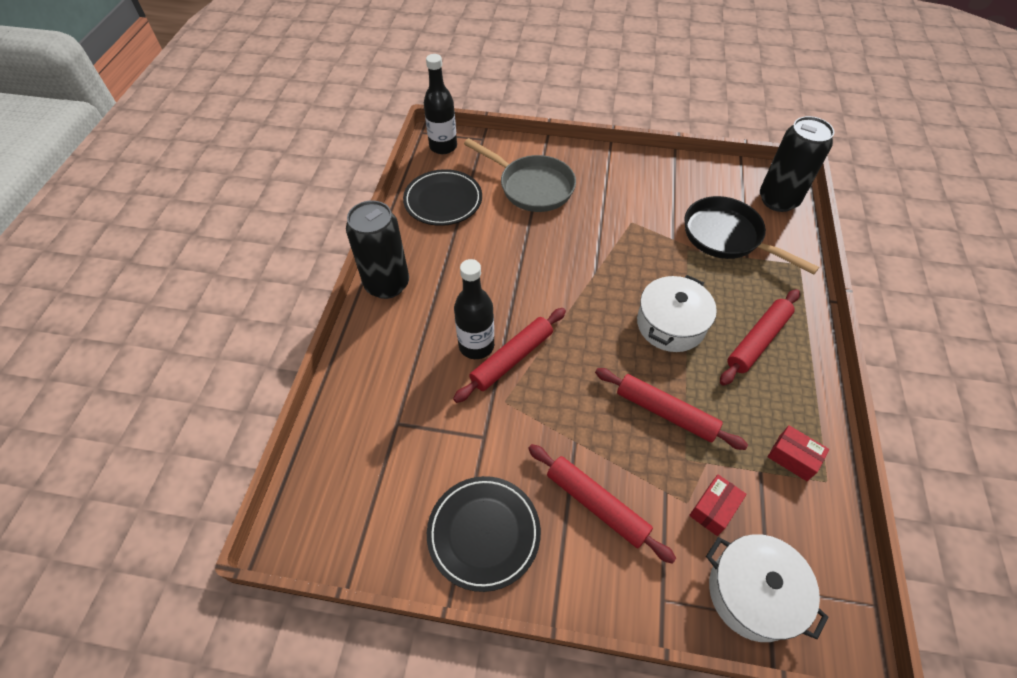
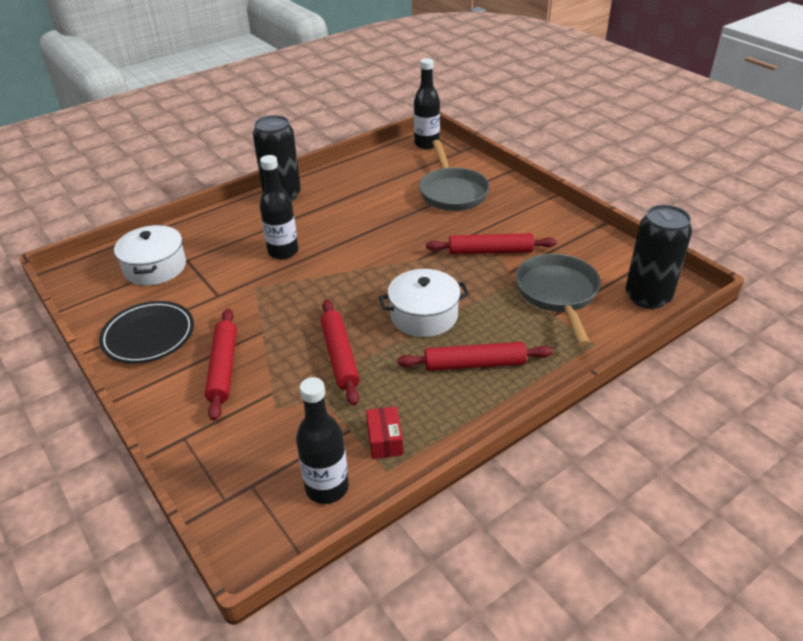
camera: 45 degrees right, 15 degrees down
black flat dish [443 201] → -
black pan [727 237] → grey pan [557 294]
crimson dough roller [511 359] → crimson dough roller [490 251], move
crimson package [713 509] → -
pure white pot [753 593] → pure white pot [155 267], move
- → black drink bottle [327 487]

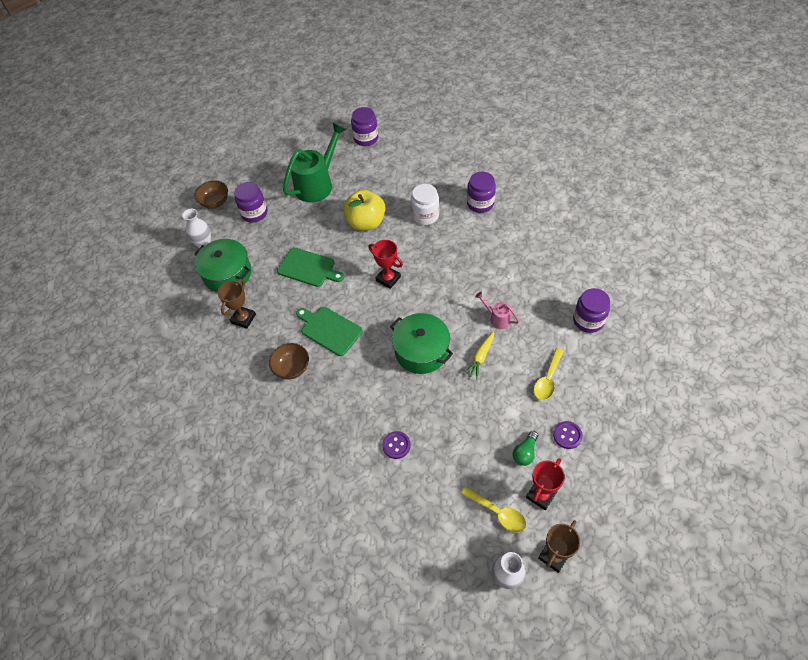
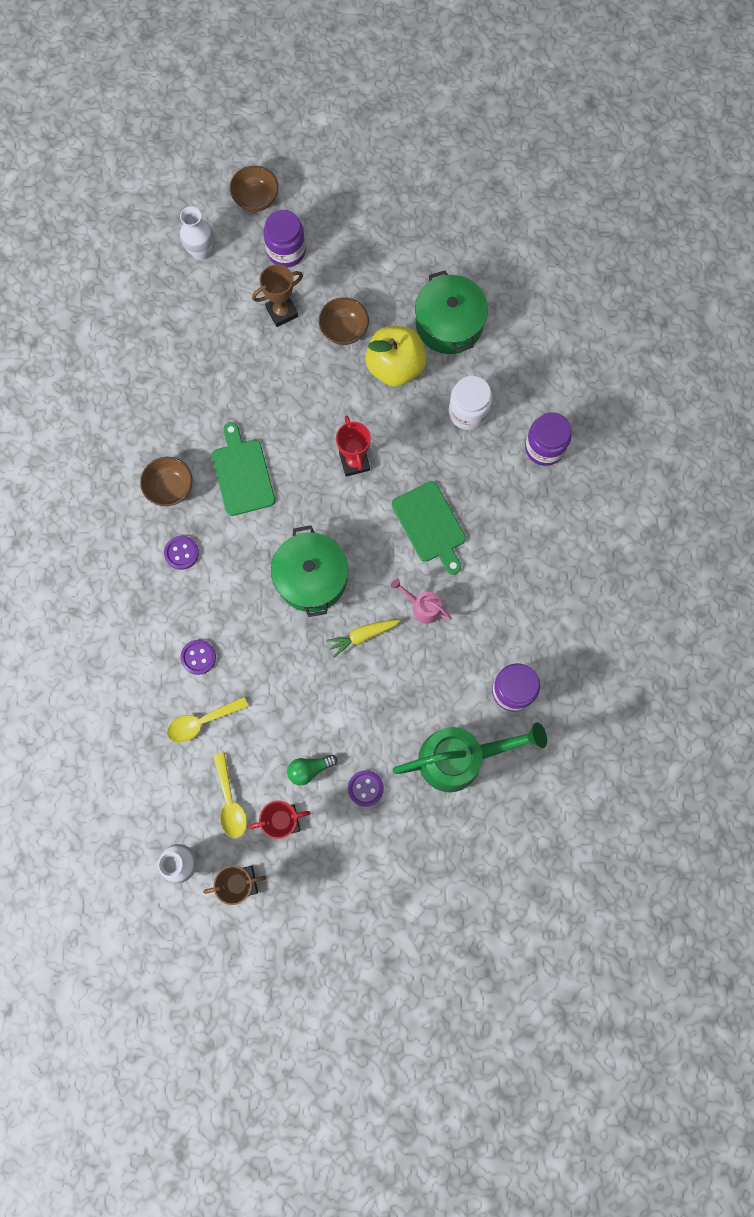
camera: 35 degrees right, 20 degrees up
purple jar [366 138] → -
emerald watering pot [318 183] → emerald watering pot [461 757], move
emerald pot [227 274] → emerald pot [449 324], move
emerald bread board [308 268] → emerald bread board [430 525], move
dark brown award cup [243 319] → dark brown award cup [282 312], move
rose-pink watering pot [497 318] → rose-pink watering pot [422 607], 45 degrees counterclockwise
golden tablespoon [548 379] → golden tablespoon [202 722], move
- → dark brown deep dish [344 330]
- → purple sewing button [181 553]

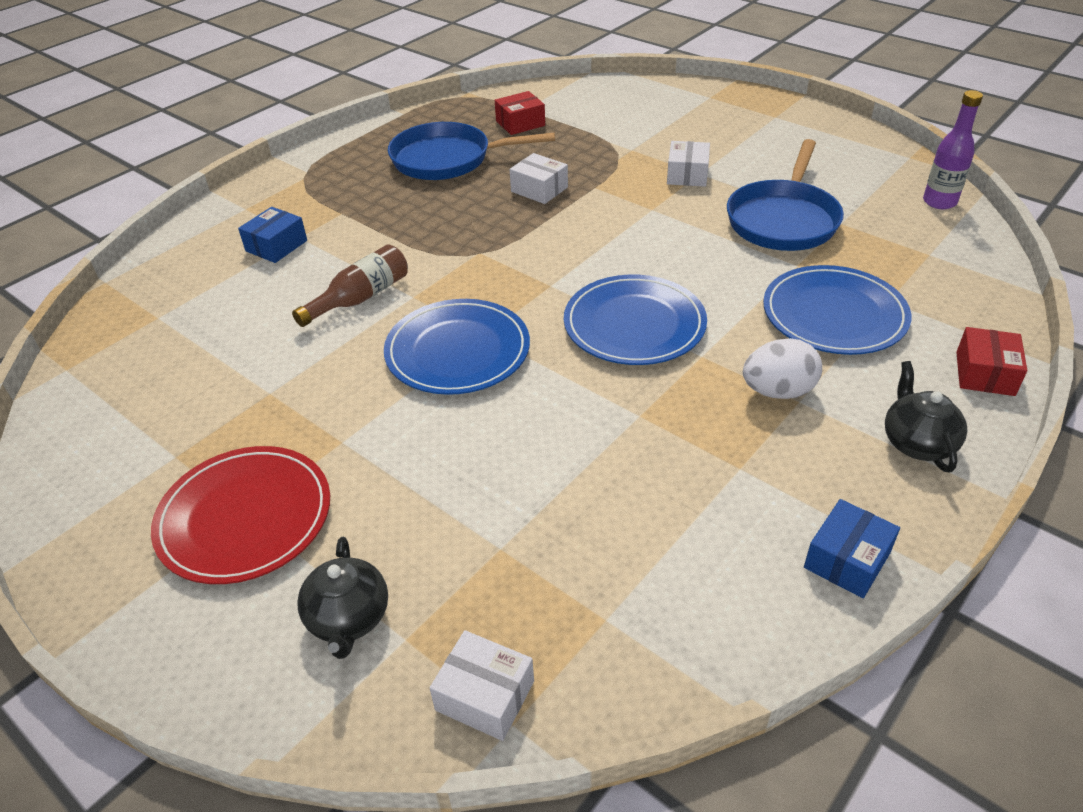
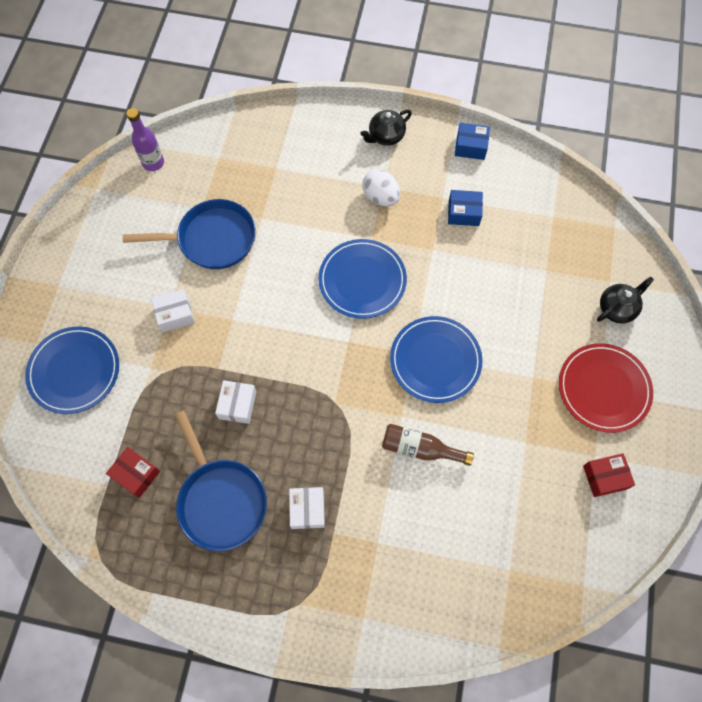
camera: 120 degrees left, 25 degrees up
cobalt package [276 246] → cobalt package [463 213], move
cobalt flat dish [834 315] → cobalt flat dish [74 371], move
crimson package [985 373] → crimson package [605 477], move
pure white package [485 695] → pure white package [307 509], move

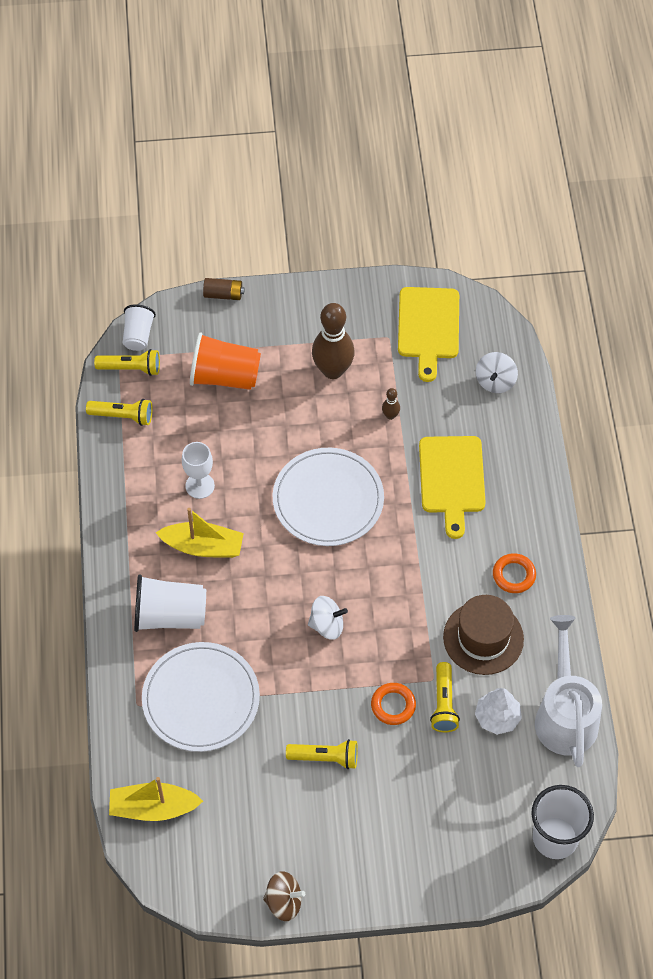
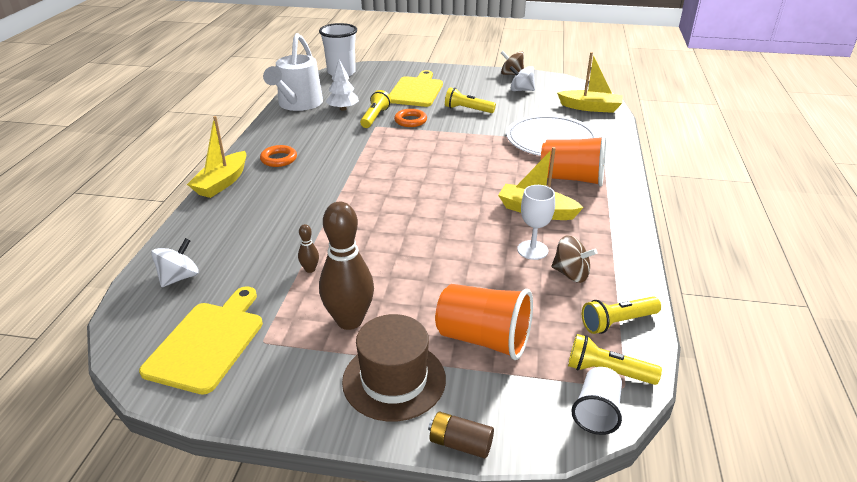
camera: 165 degrees left, 25 degrees down
golden pocket torch [123 416] → golden pocket torch [617 322], 45 degrees counterclockwise
golden bread board [452 479] → golden bread board [416 91], move
pure white flat dish [328 499] → -
pure white tumbler [170 615] → bright orange tumbler [572 179]
dark brown tall hat [483 638] → dark brown tall hat [394 380], move
pure white spinning top [327 625] → pure white spinning top [521 90], move
- → golden toy boat [222 182]
- → dark brown spinning top [571 274]

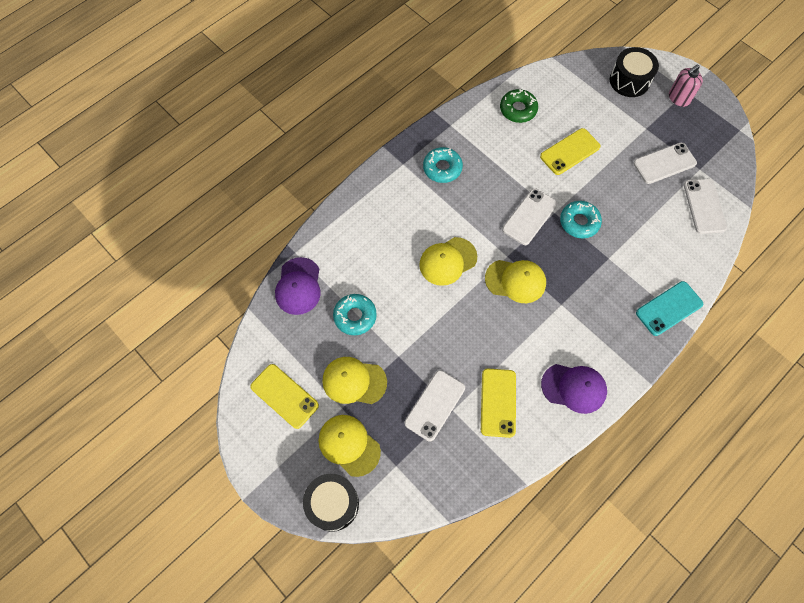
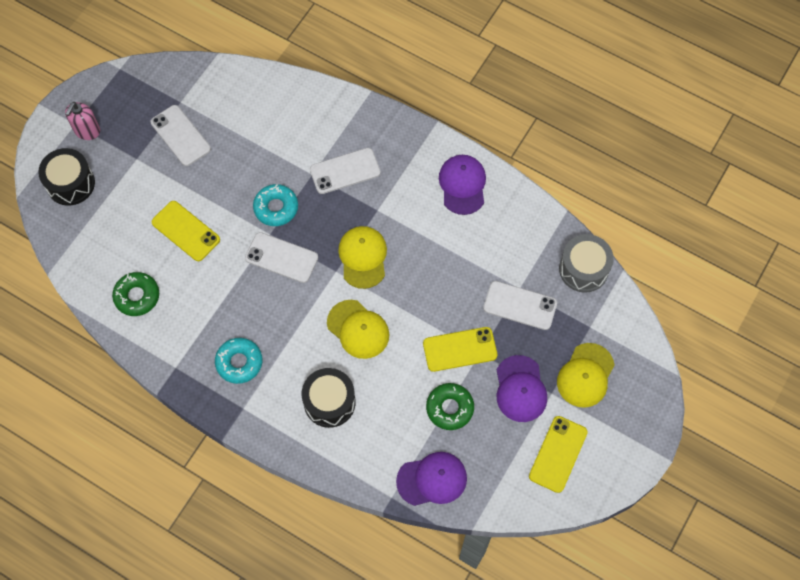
camera: 105 degrees left, 0 degrees up
rose-pink pump bottle [678 98] → rose-pink pump bottle [87 131], 75 degrees clockwise
pure white phone [704 206] → pure white phone [345 171], move
aqua phone [669 308] → -
aqua donut [355 316] → emerald donut [449 408]
golden peaked cap [354 381] → purple peaked cap [520 389]
golden phone [498 402] → golden phone [460 349], move
black drum [333 504] → black drum [329 402], move
- → grey drum [583 269]

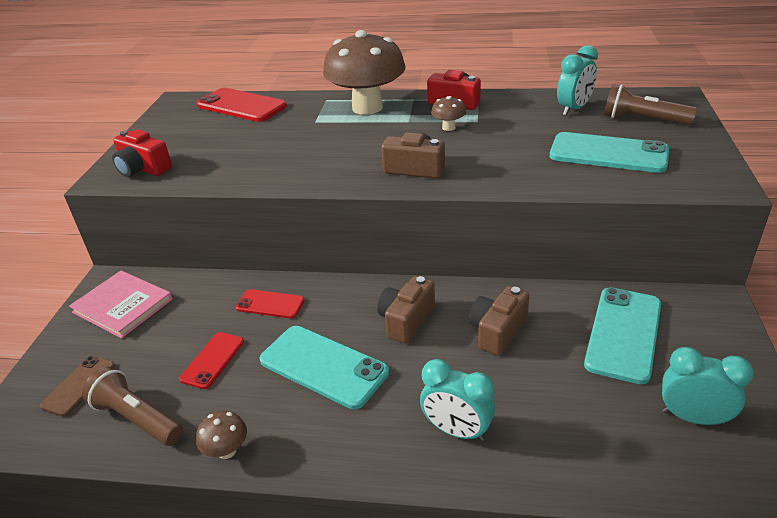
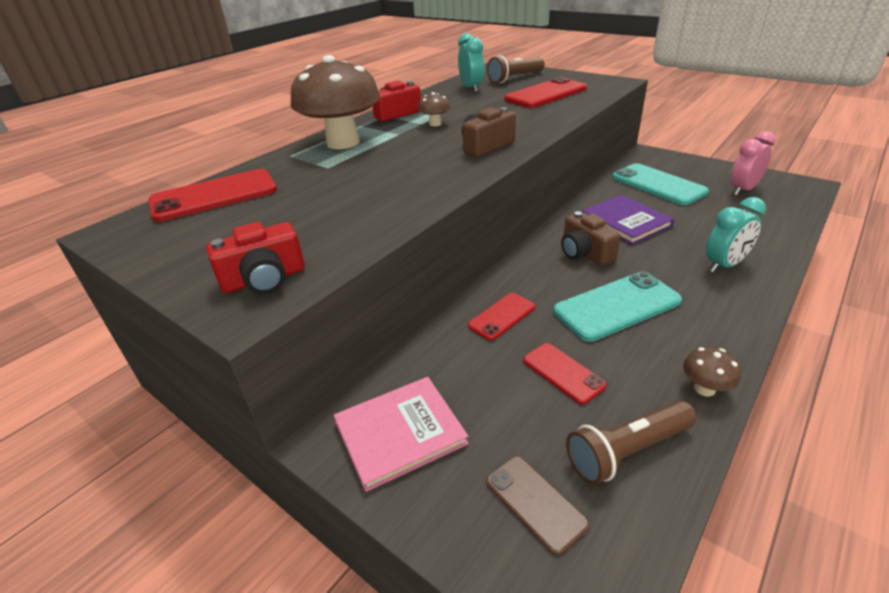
camera: 60 degrees left, 0 degrees up
aqua phone [608 153] → crimson phone [546 94]
dark brown compact camera [497 331] → purple hardback [625 221]
aqua clock [693 417] → rose-pink clock [743 190]

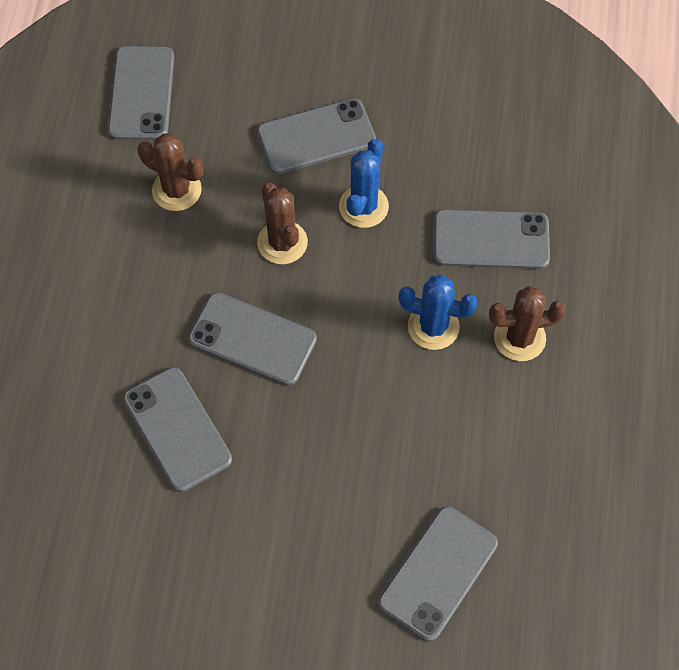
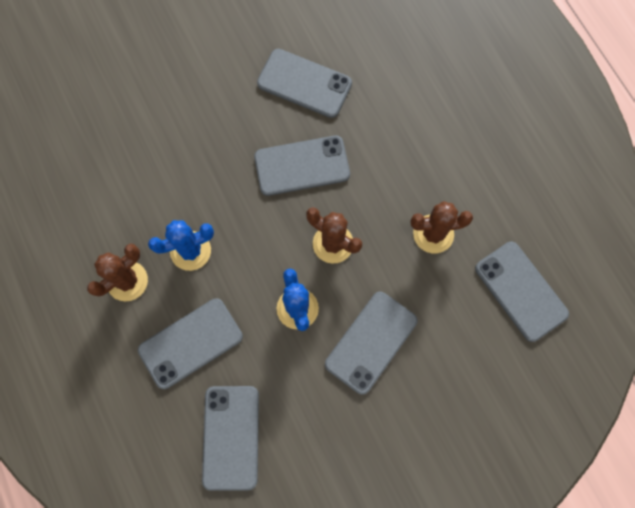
camera: 145 degrees right, 10 degrees up
grey phone [438 573] → grey phone [231 437], move

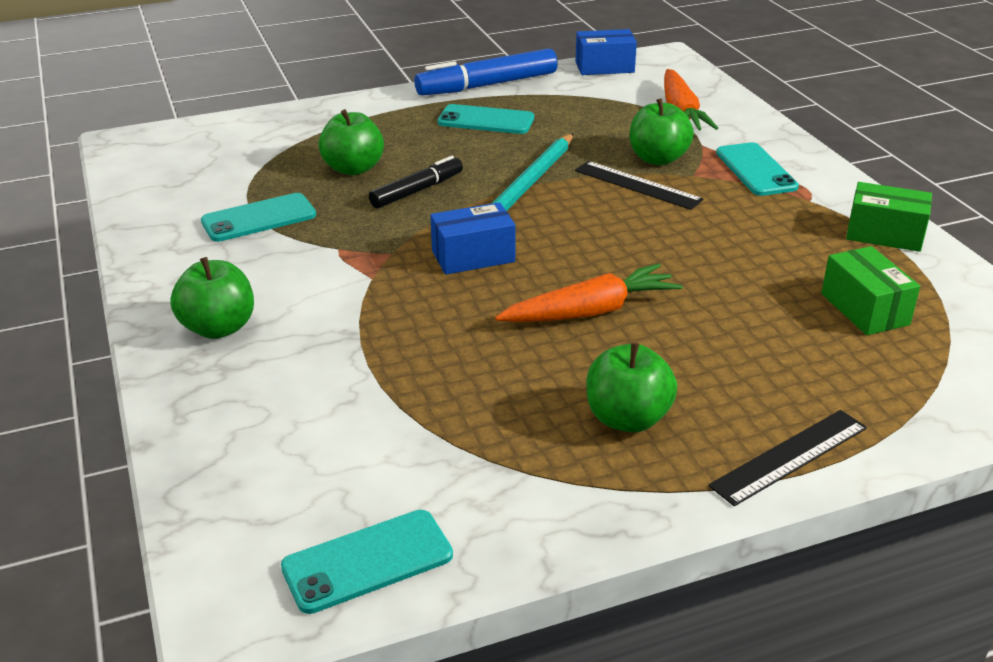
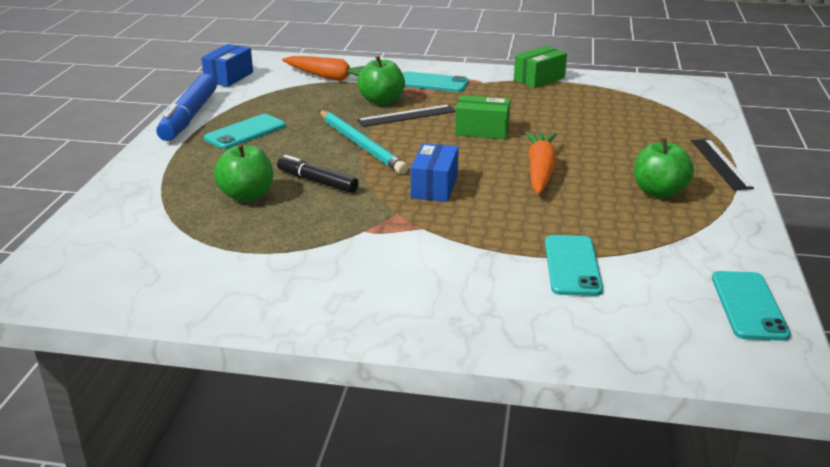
camera: 60 degrees left, 5 degrees down
black marker pen [417 191] → black marker pen [317 181], 45 degrees counterclockwise
aqua phone [259 218] → aqua phone [572 266], move
emerald package [864 309] → emerald package [482 131], move
emerald apple [218 328] → -

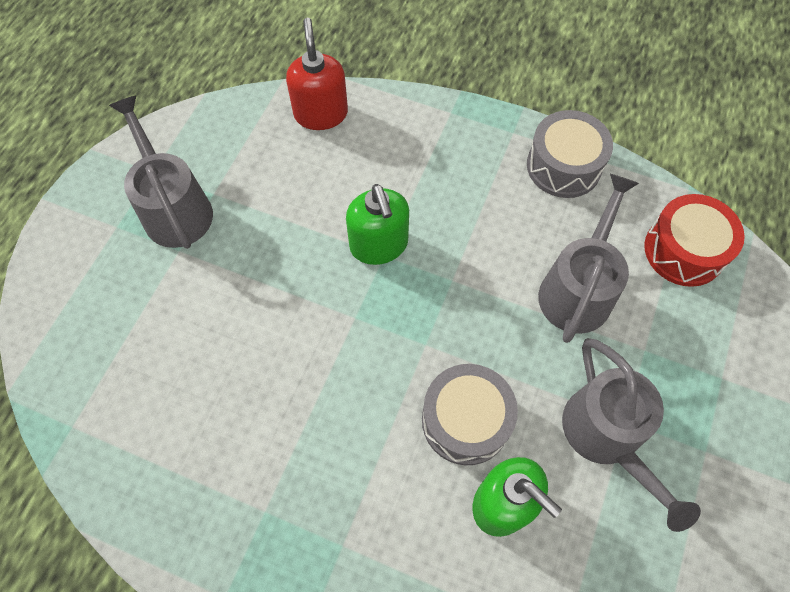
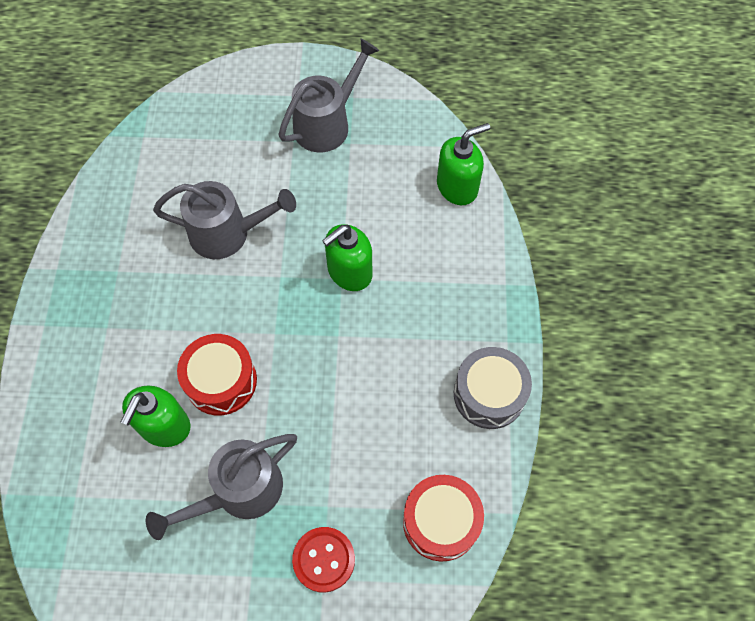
camera: 70 degrees right, 0 degrees up
crimson pump bottle [321 113] → emerald pump bottle [457 187]
grey watering pot [578 288] → grey watering pot [228 233], move
grey drum [465 420] → crimson drum [221 381]
- → crimson sewing button [324 559]

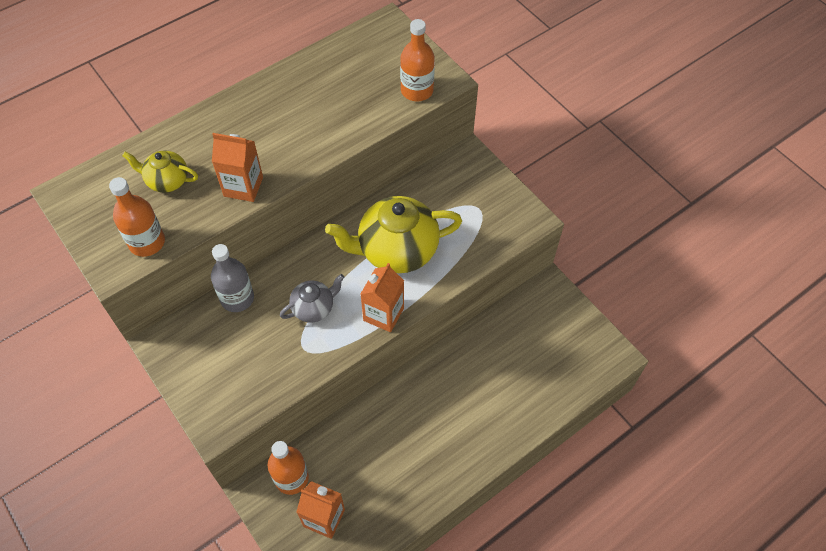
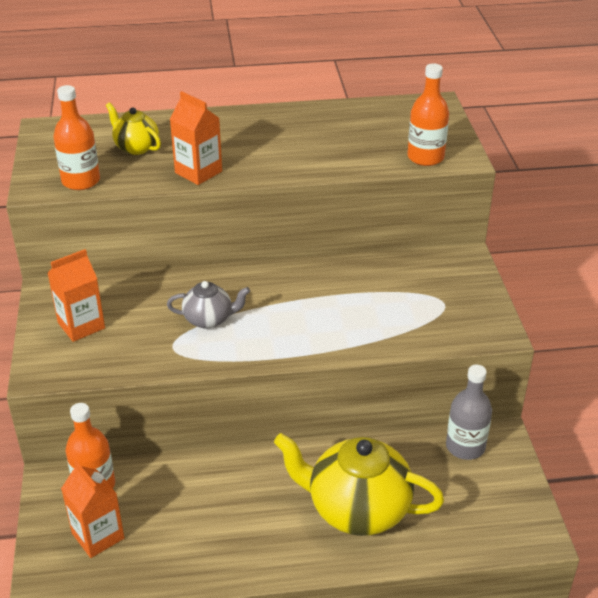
camera: 30 degrees right, 20 degrees down
golden china teapot [396 250] → golden china teapot [357 509], move
grey drink bottle [237 298] → grey drink bottle [465 446], move
bright orange carton [383 314] → bright orange carton [81 325], move

